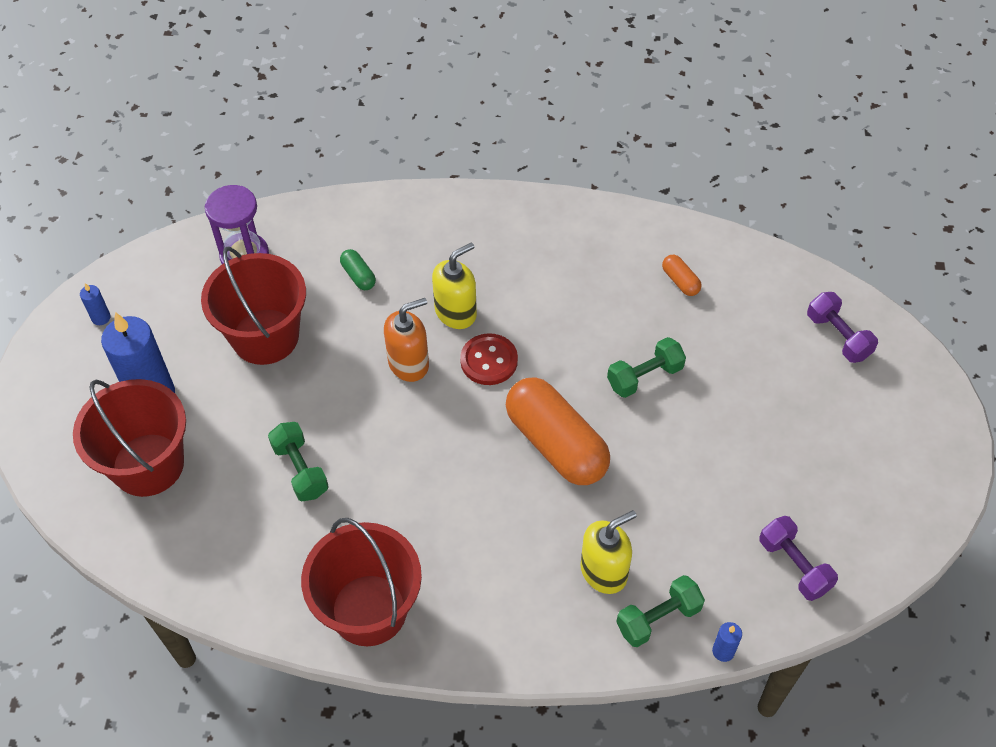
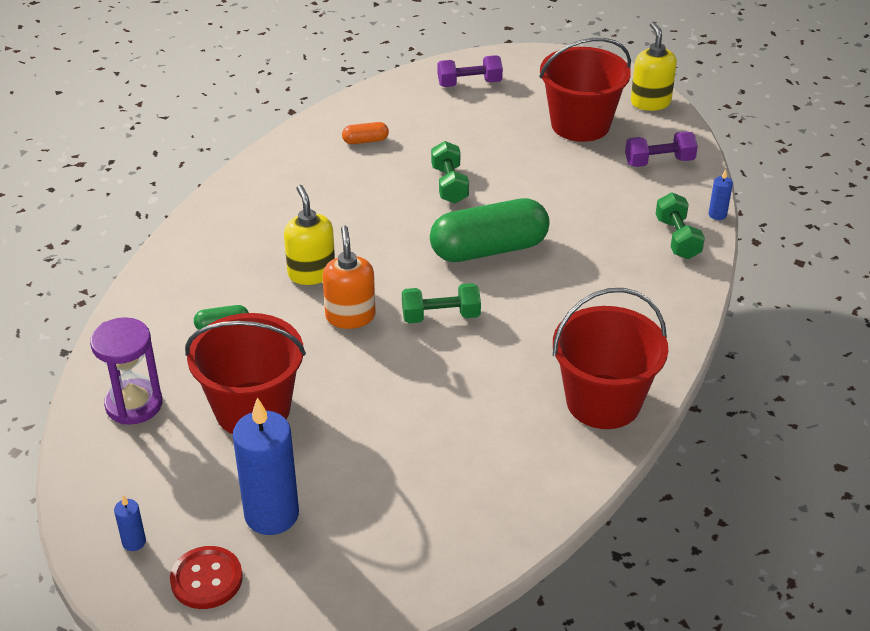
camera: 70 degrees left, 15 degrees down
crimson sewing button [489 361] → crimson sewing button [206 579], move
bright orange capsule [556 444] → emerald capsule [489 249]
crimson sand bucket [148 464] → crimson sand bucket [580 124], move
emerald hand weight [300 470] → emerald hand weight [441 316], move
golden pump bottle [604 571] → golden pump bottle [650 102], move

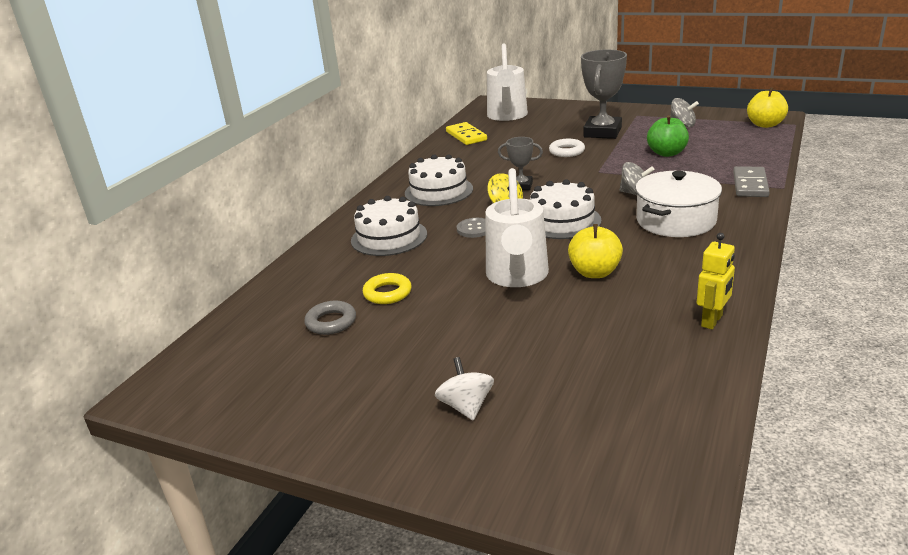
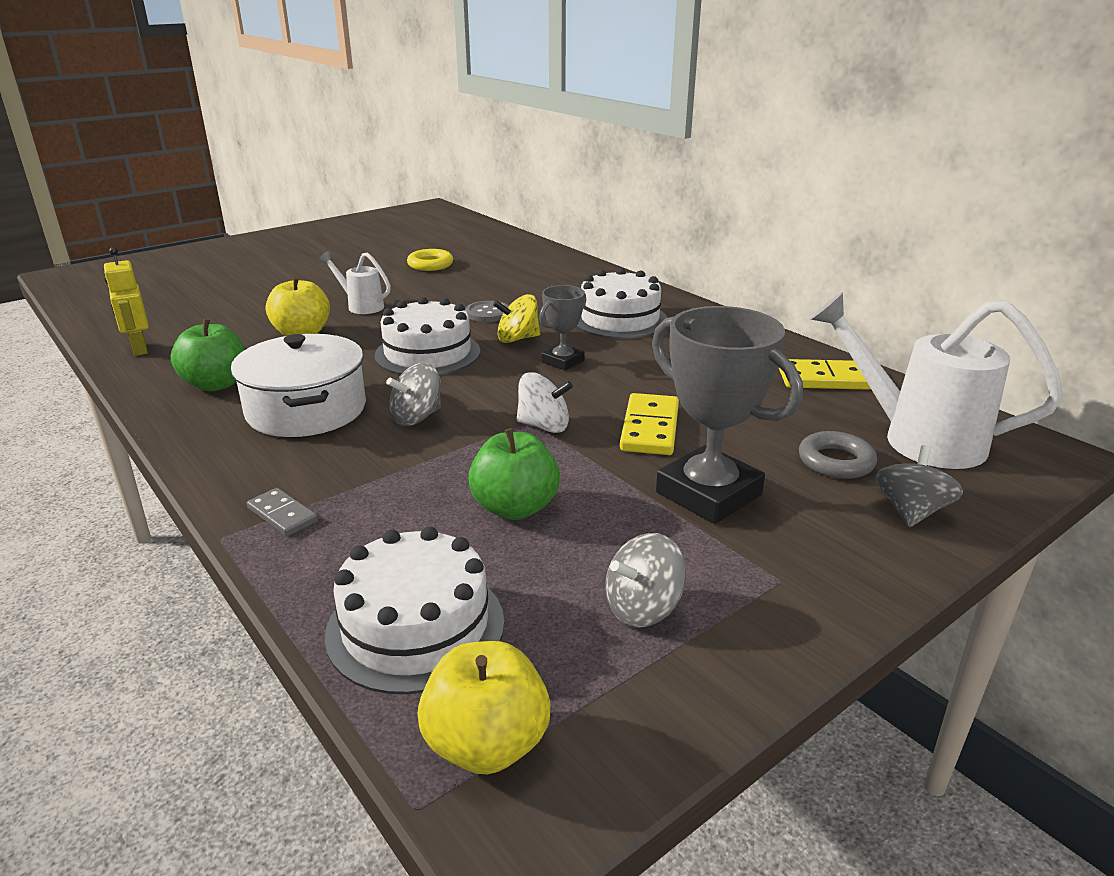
camera: 115 degrees right, 0 degrees up
pure white hoop [566 151] → golden domino piece [649 428]
grey domino piece [750 184] → grey domino piece [282 515], x0.60
pure white watering pot [517 277] → pure white watering pot [361 306], x0.51
pure white cake [389 237] → pure white cake [415 626], move
grey hoop [331 322] → grey hoop [836 461], move
pure white spinning top [466 406] → pure white spinning top [544 426], move
- → emerald apple [216 384]
- → grey spinning top [911 511]

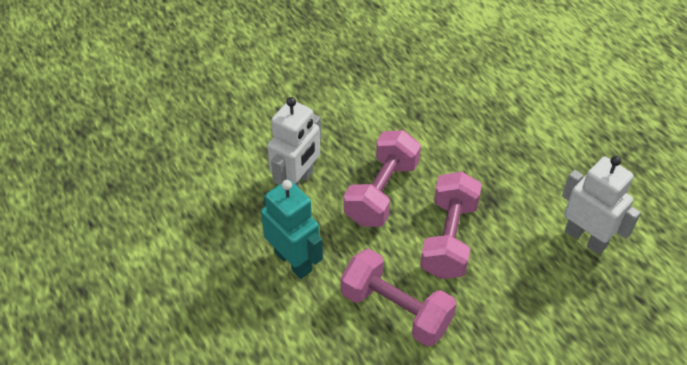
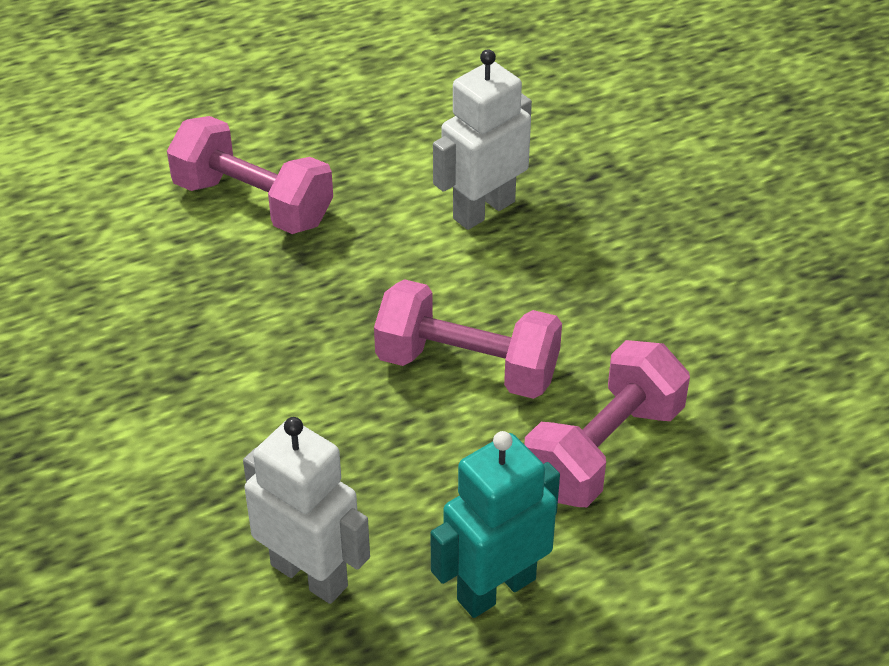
camera: 85 degrees left, 5 degrees down
rose-pink hand weight [381 192] → rose-pink hand weight [253 203], move

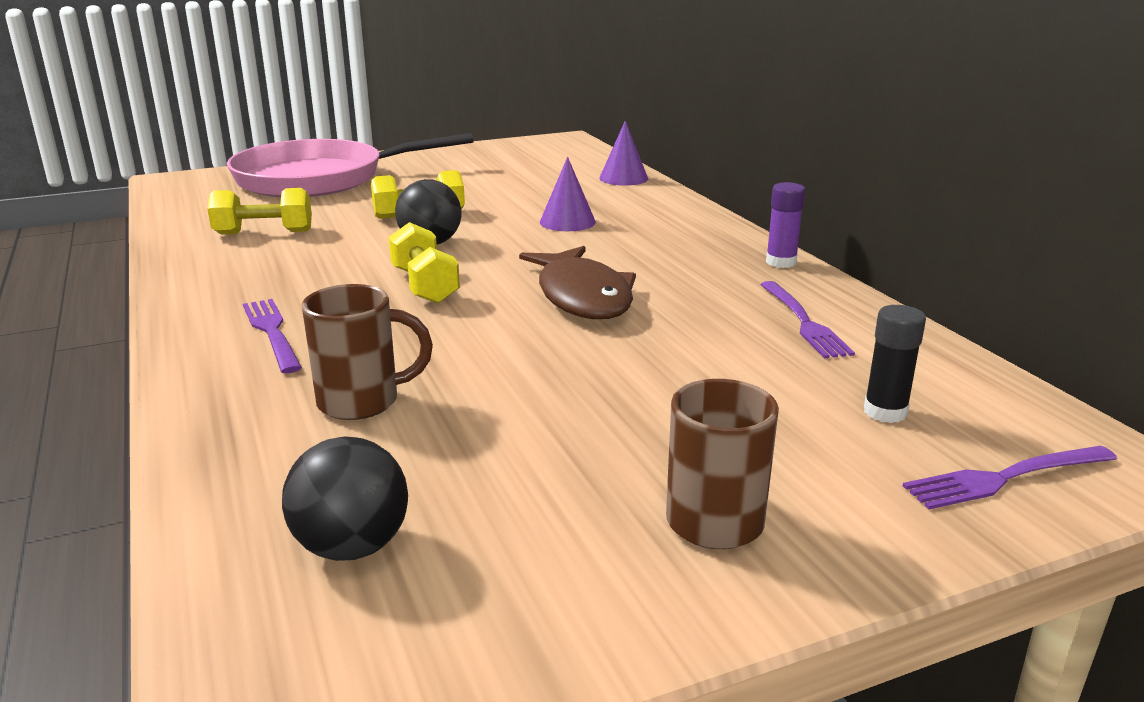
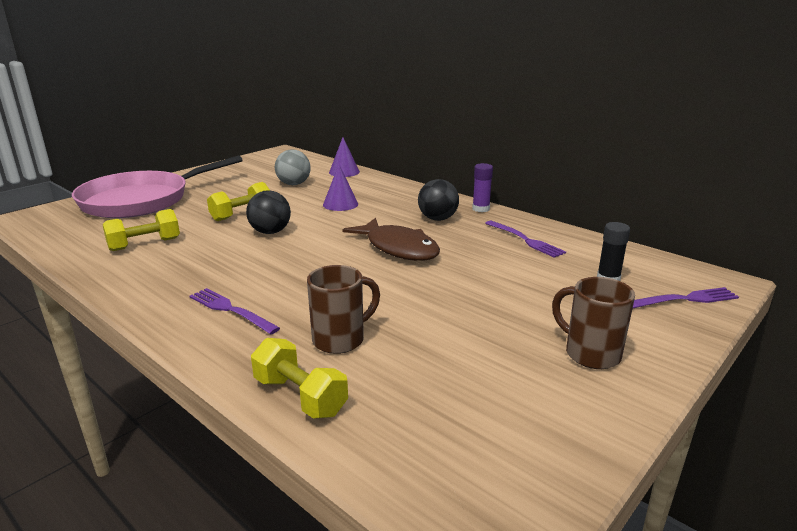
camera: 25 degrees left, 0 degrees up
golden hand weight [424 286] → golden hand weight [300 396], move
black ball [352 547] → black ball [437 219], move
purple table fork [1004 478] → purple table fork [686 299], 150 degrees counterclockwise
- → grey ball [294 184]

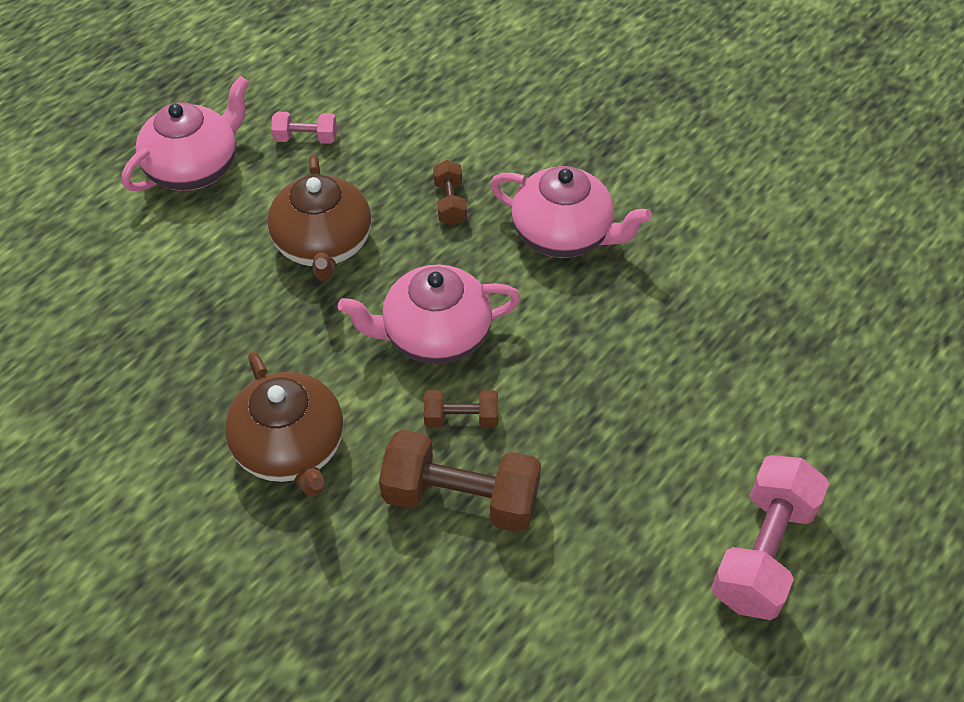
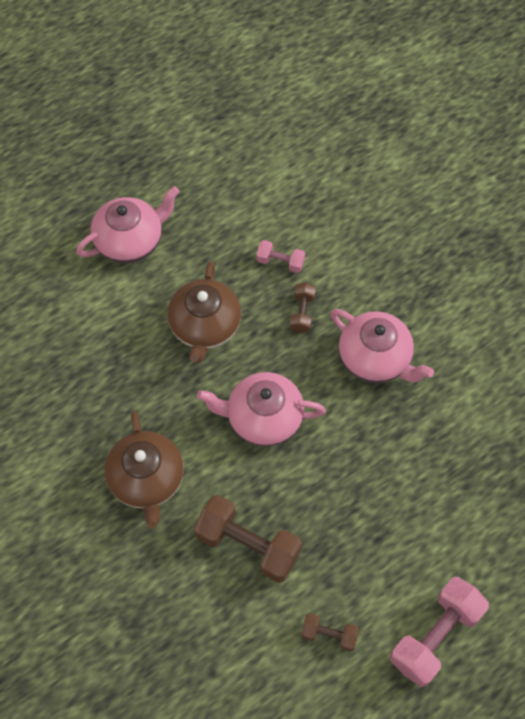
camera: 15 degrees right, 10 degrees up
rose-pink hand weight [306 138] → rose-pink hand weight [280 262], move
dark brown hand weight [461 418] → dark brown hand weight [329 634], move

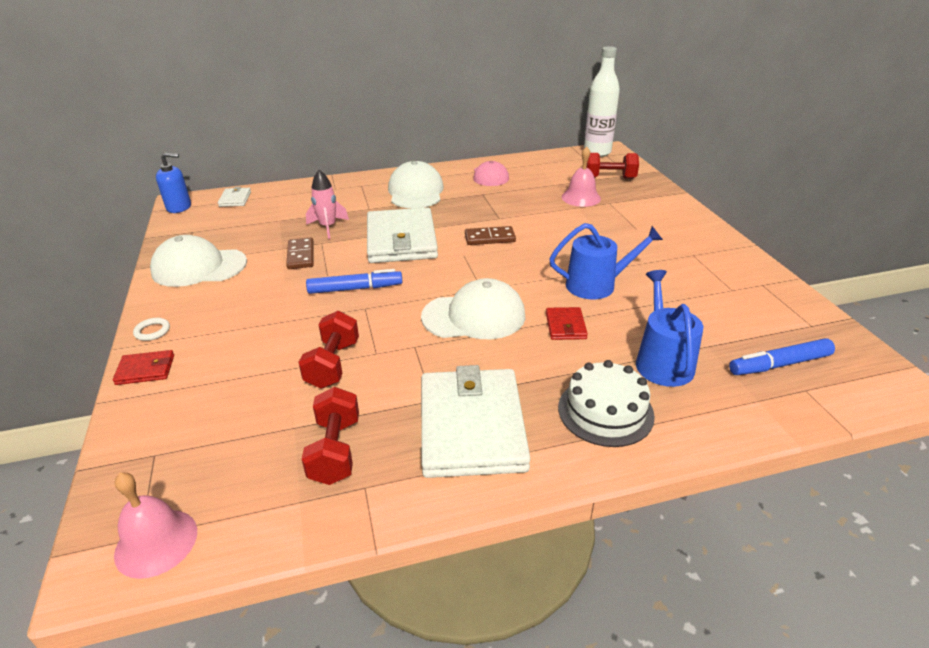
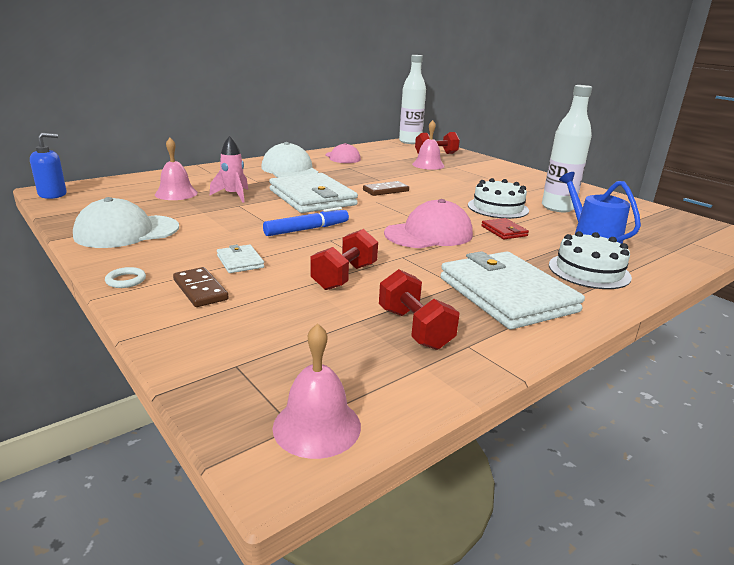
camera: 25 degrees left, 10 degrees down
pure white billfold [235 199] → pure white billfold [240 261], move
cobalt watering pot [596 285] → pure white cake [498 208]
dark brown domino piece [301 255] → dark brown domino piece [200 290], move
pure white peaked cap [474 316] → rose-pink peaked cap [429 234]
crimson hand weight [333 364] → crimson hand weight [344 277], 45 degrees clockwise
cobalt marker pen [779 364] → -
crimson billfold [145 370] → -
- → pure white drink bottle [557 208]
- → rose-pink hand bell [176 193]

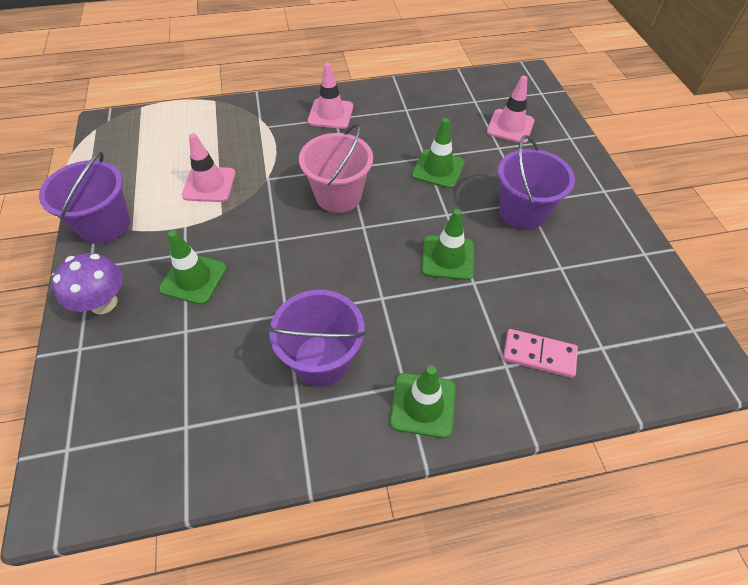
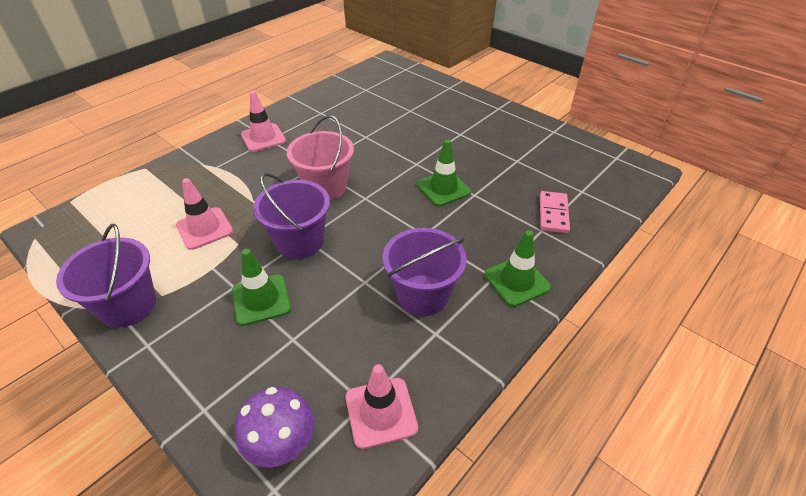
camera: 35 degrees left, 10 degrees down
rose-pink traffic cone [510 126] → rose-pink traffic cone [381 412], move
emerald traffic cone [438 169] → -
purple sand bucket [522 212] → purple sand bucket [299 242], move
purple fungus [103 303] → purple fungus [282 444], move
rose-pink domino piece [539 355] → rose-pink domino piece [553 214], 60 degrees counterclockwise

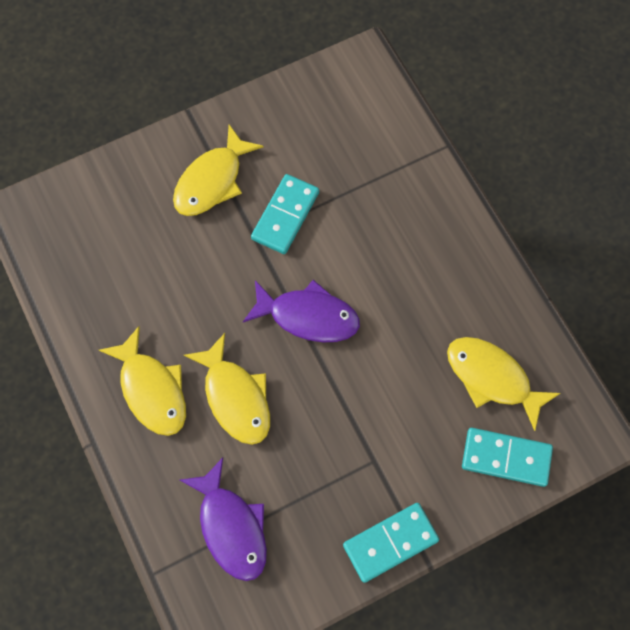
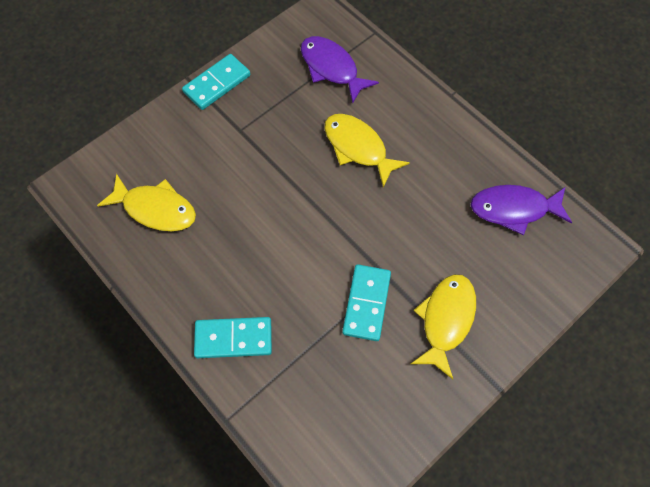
camera: 165 degrees right, 5 degrees down
purple fish figure [308 316] → purple fish figure [514 209], move
golden fish figure [151 389] → -
aqua domino piece [506 458] → aqua domino piece [233 338], move

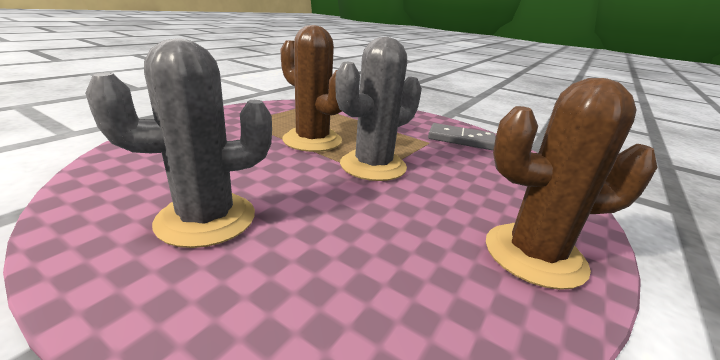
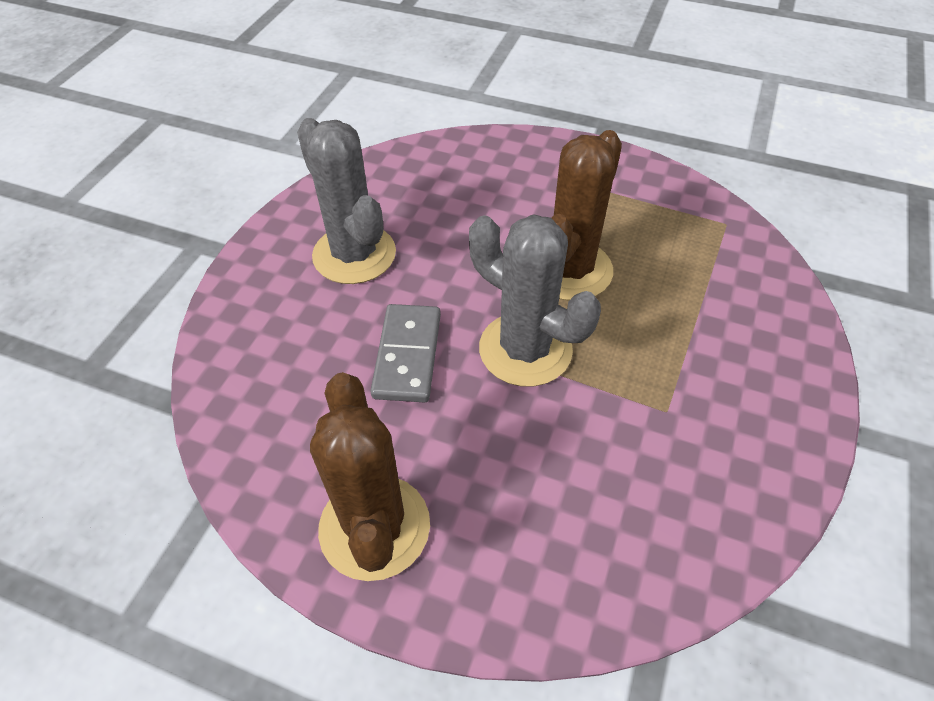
camera: 80 degrees right, 25 degrees up
grey domino piece [461 140] → grey domino piece [407 355], move

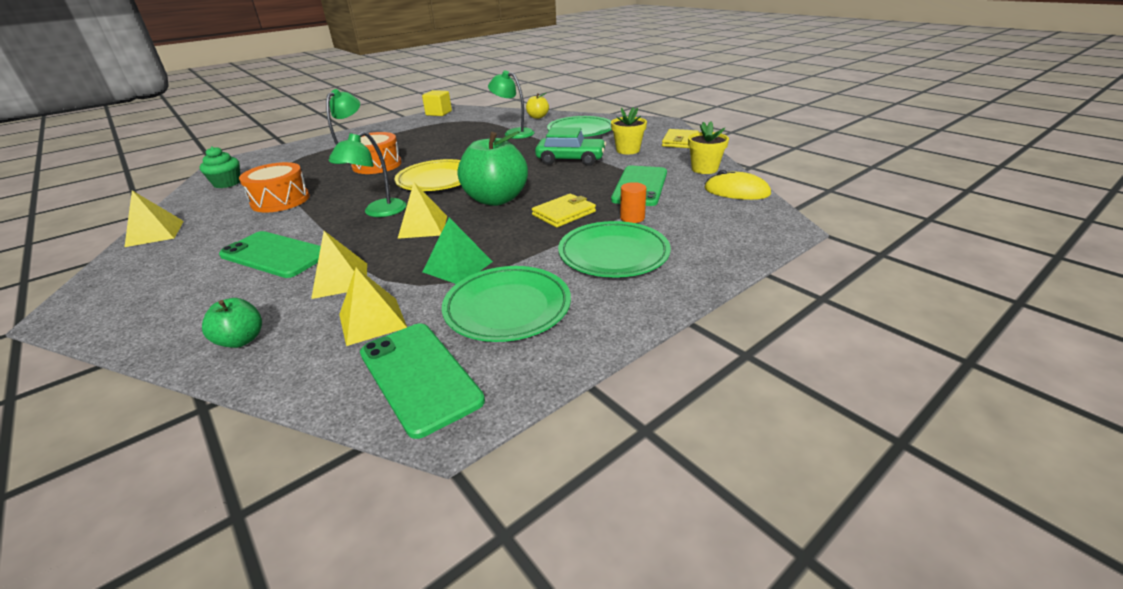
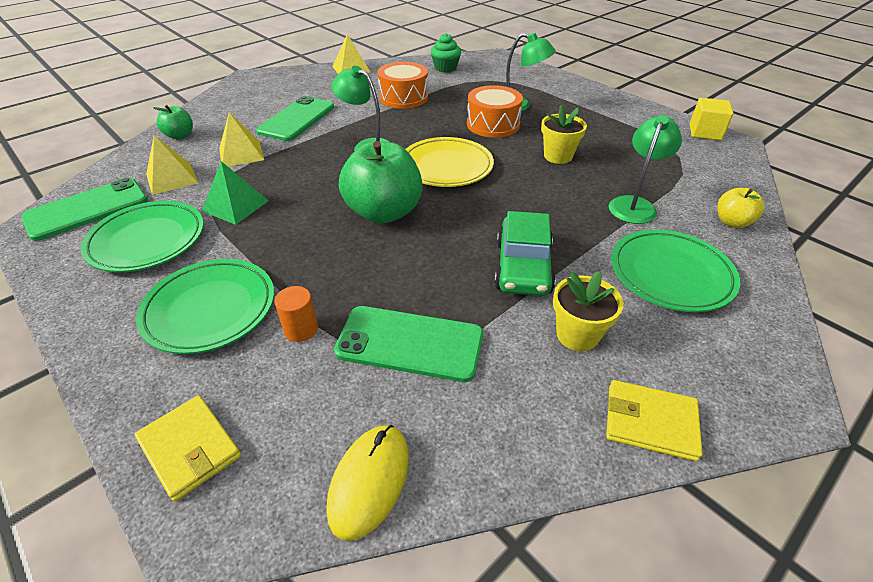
camera: 85 degrees right, 10 degrees up
golden plant pot [704 169] → golden plant pot [558 156], move
golden solid pyramid [423 226] → -
golden billfold [564 213] → golden billfold [190 448], move

